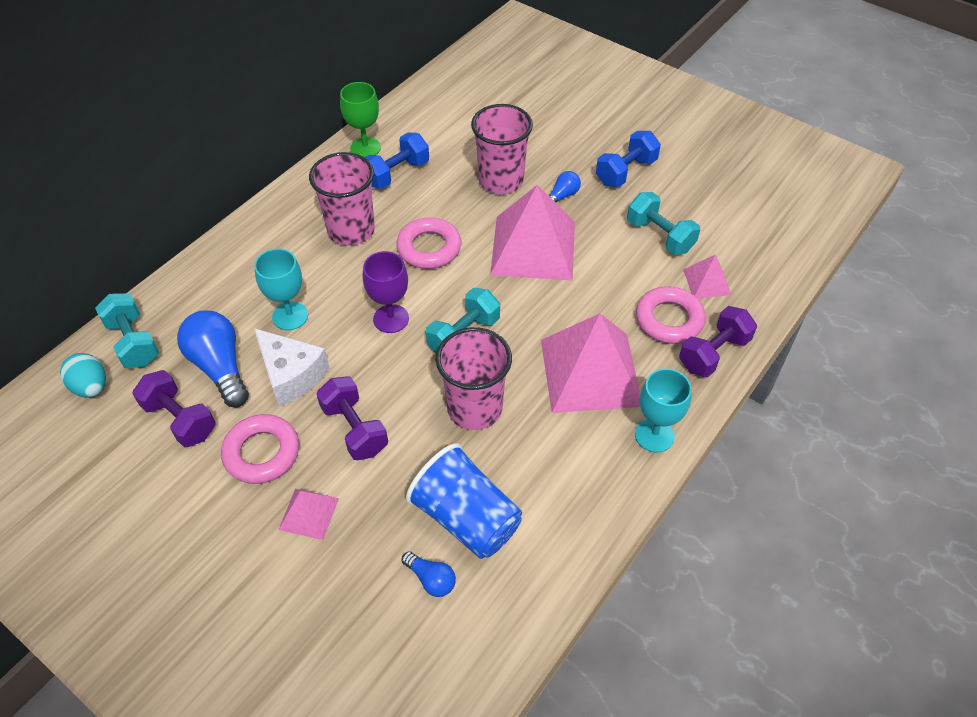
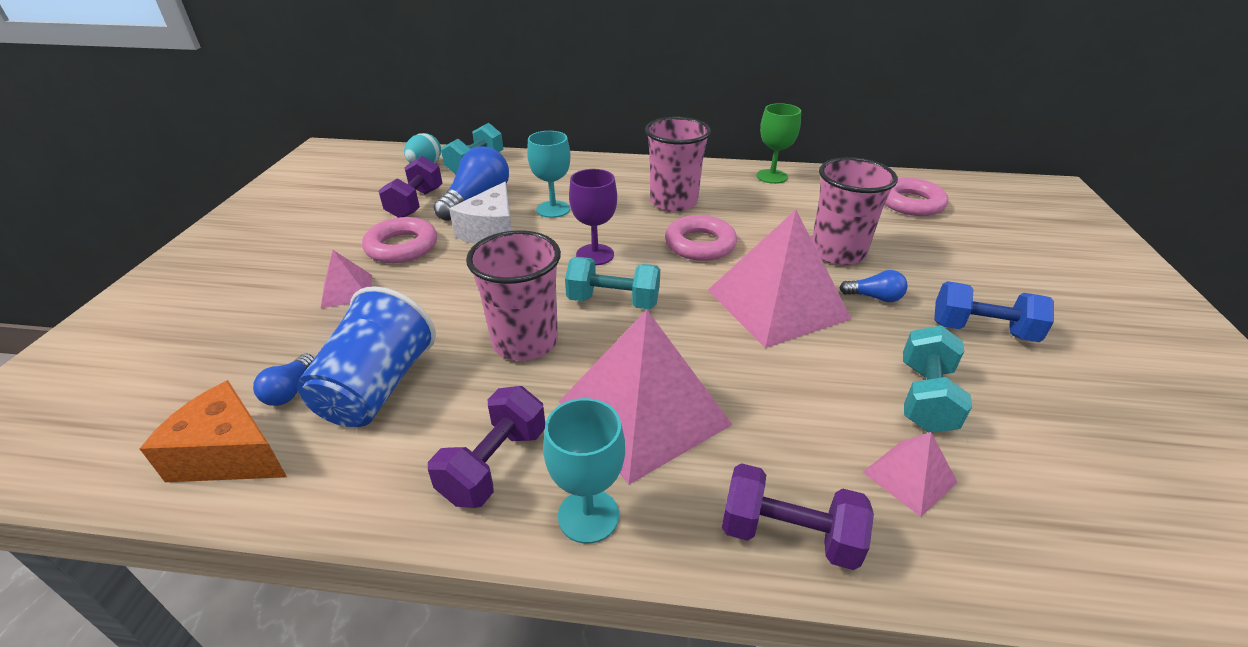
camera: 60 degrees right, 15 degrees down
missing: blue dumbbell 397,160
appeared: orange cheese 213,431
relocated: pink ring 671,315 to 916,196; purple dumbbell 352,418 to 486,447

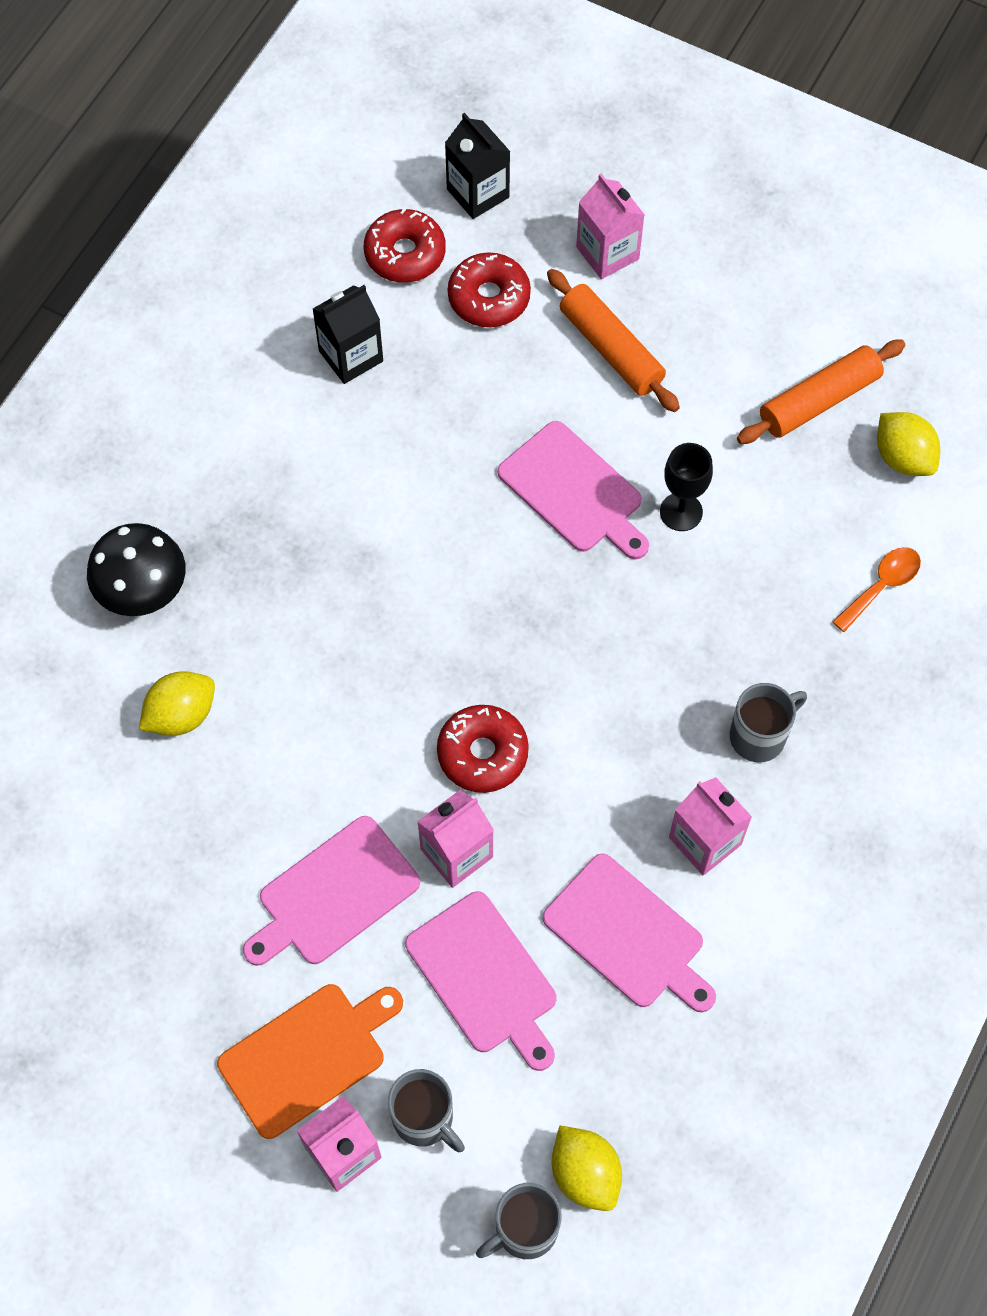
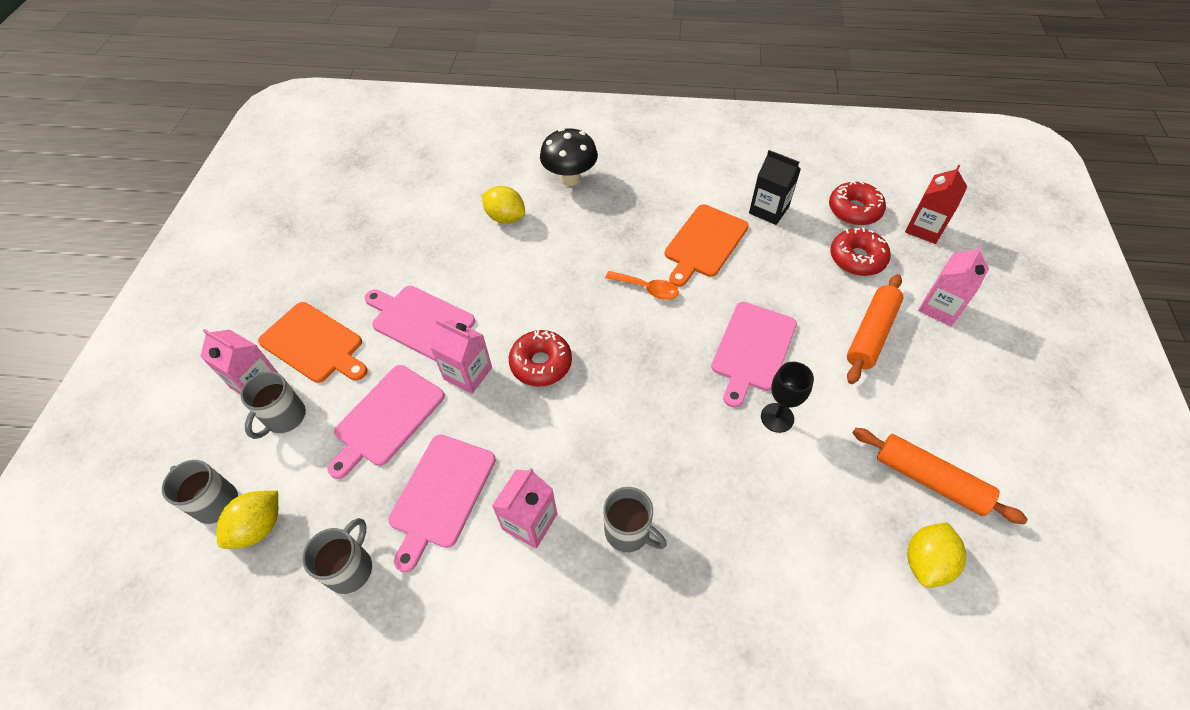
camera: 70 degrees right, 10 degrees down
appeared: orange cutting board 707,245; grey mug 337,556
relocated: orange spoon 876,589 to 642,285
colour: black carton 477,166 to red carton 936,204

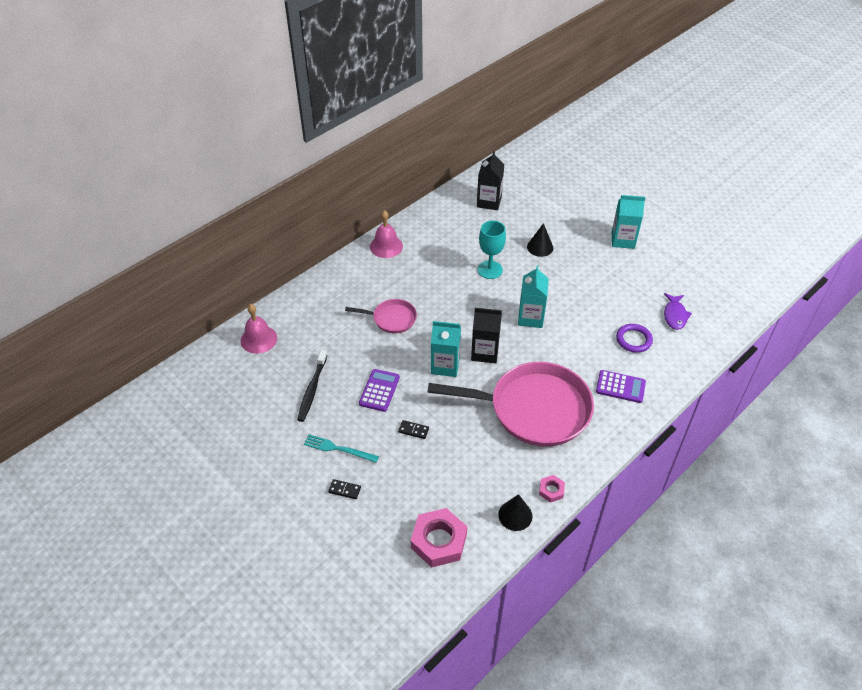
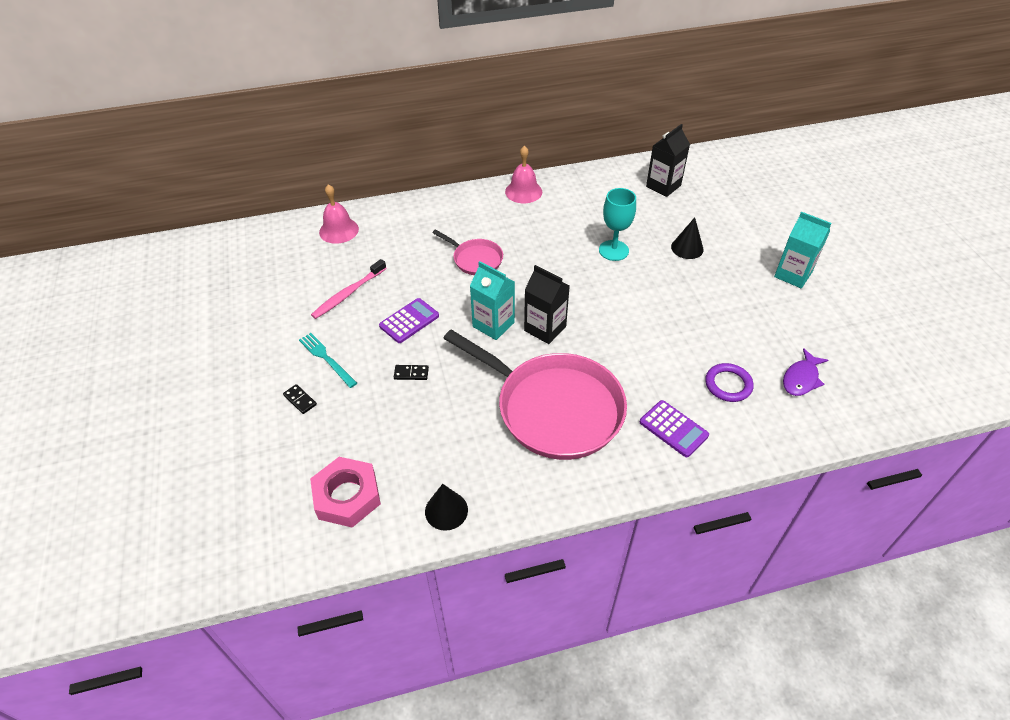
camera: 30 degrees right, 0 degrees up
missing: turquoise carton 533,296; pink nut 552,489
colour: black toothbrush 312,386 to pink toothbrush 348,289
spun: black domino 413,429 = 411,372 45 degrees counterclockwise

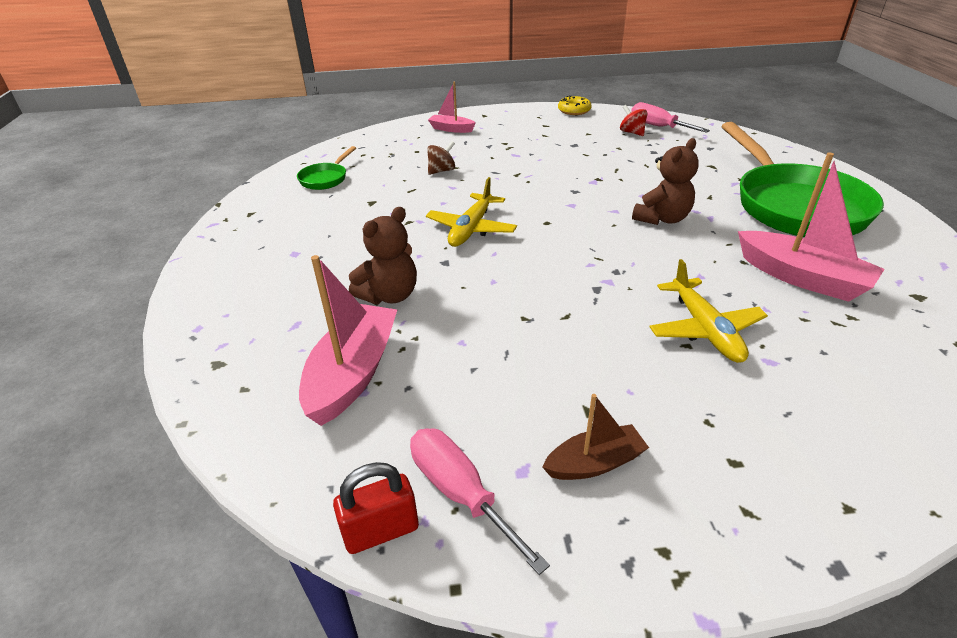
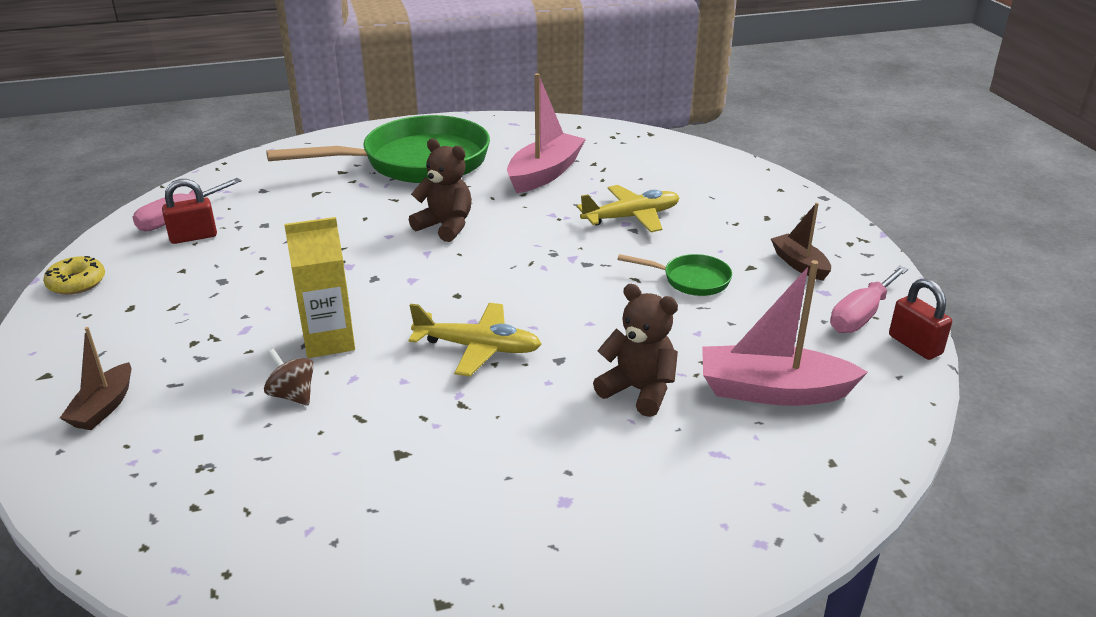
camera: 100 degrees left, 5 degrees down
appeared: yellow carton 319,287
relocated: green pan 326,168 to 675,275
exchanged: red spinning top 634,120 to red padlock 189,211
colour: pink boat 452,107 to brown boat 95,378

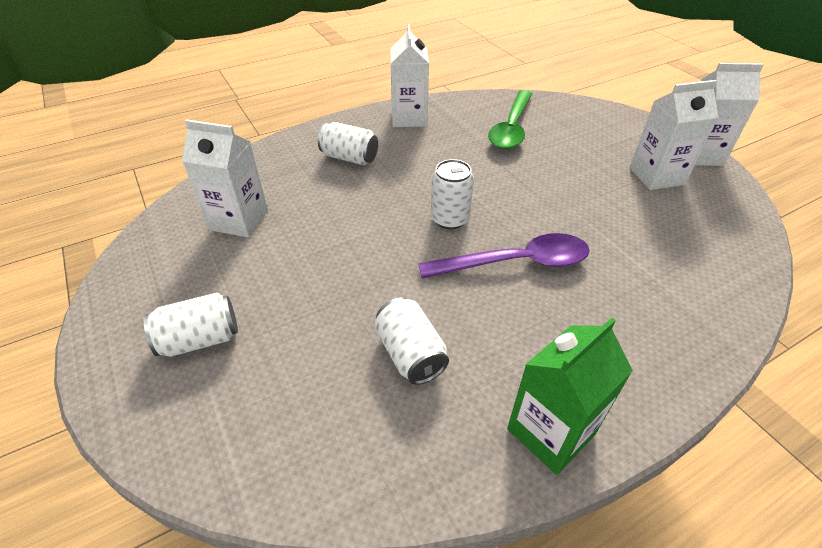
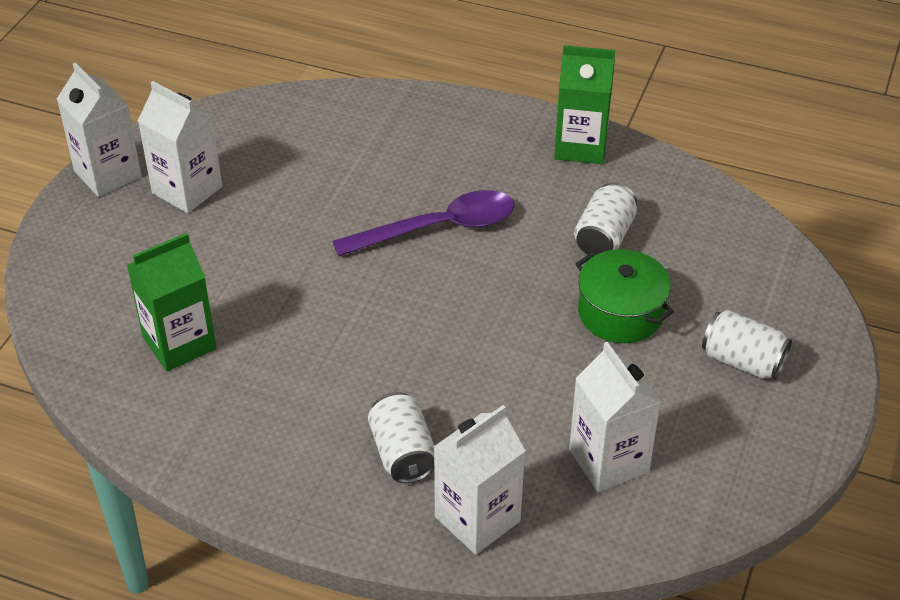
camera: 130 degrees left, 0 degrees up
missing: white can 452,194
appeared: green pot 624,296
relocated: white carton 410,75 to 479,480
exchanged: green spoon 510,119 to green carton 171,302
spun: purple spoon 504,255 = 423,223 120 degrees clockwise

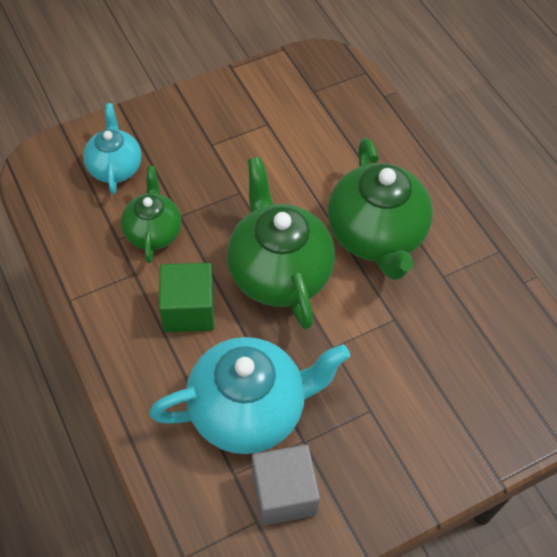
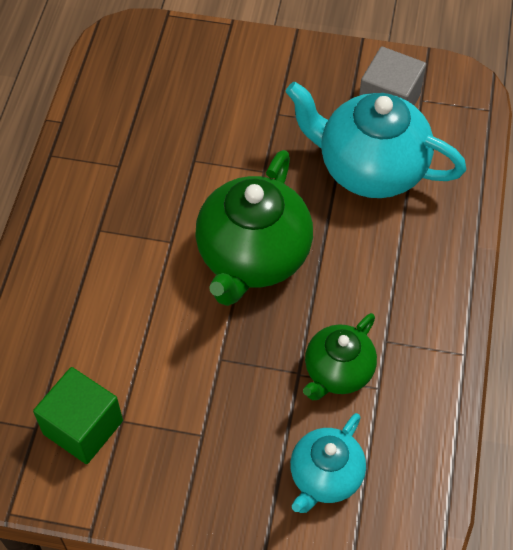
camera: 140 degrees left, 0 degrees up
missing: green teapot 380,209
relocated: green cube 186,297 to 78,415

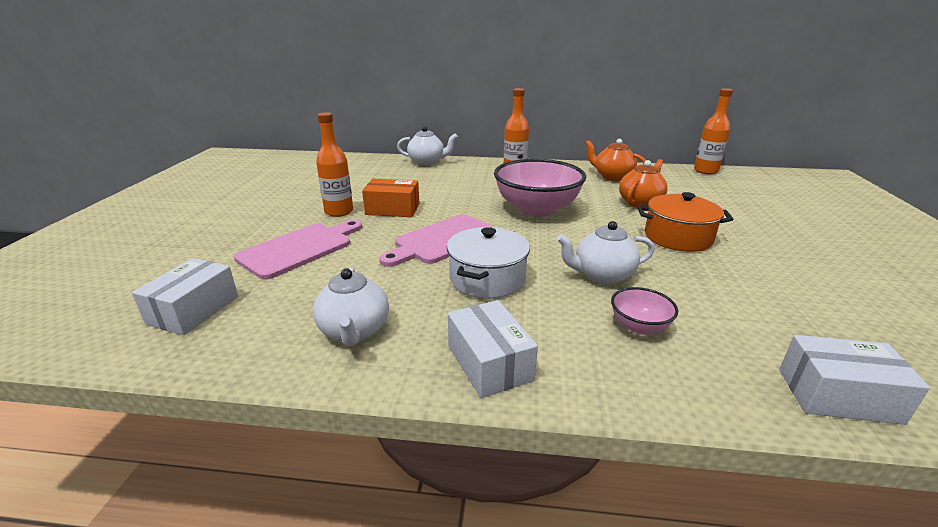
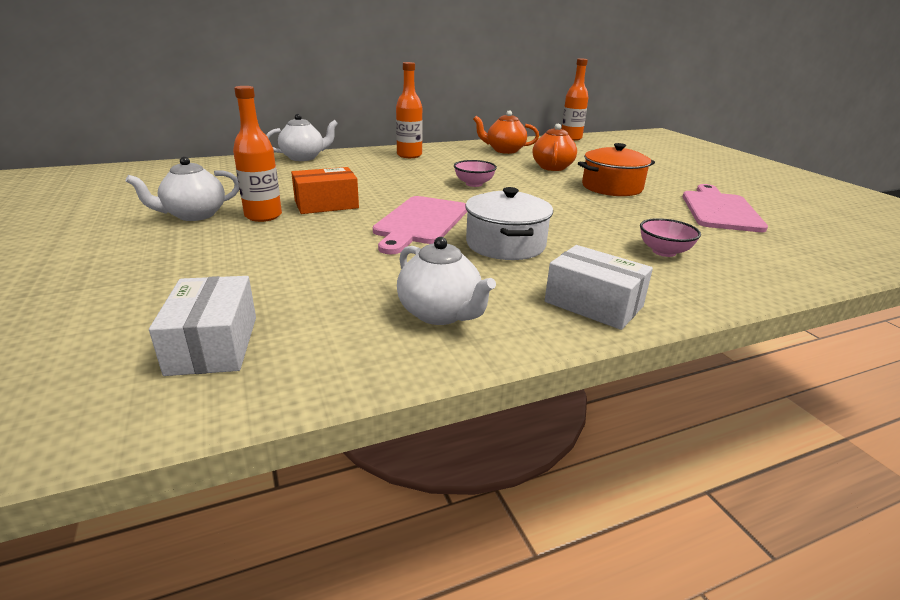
camera: 30 degrees left, 0 degrees up
missing: white box 854,380
relocated: pink cutting board 298,250 to 725,208; white teapot 606,252 to 182,188
size: pink bowl 540,188 = 475,173 x0.46

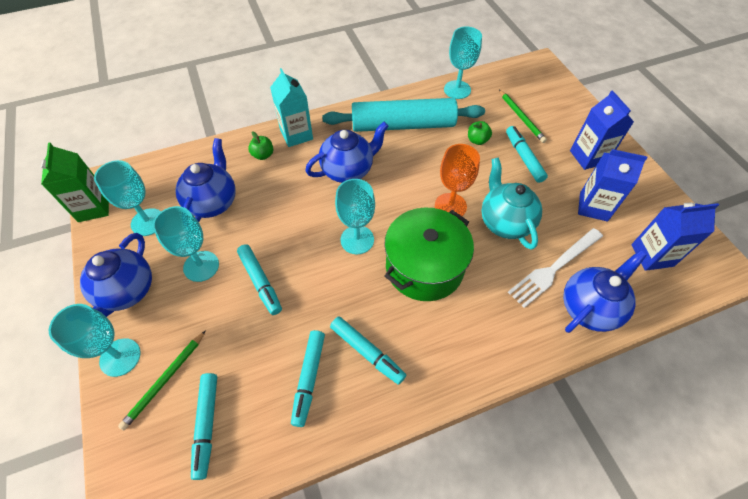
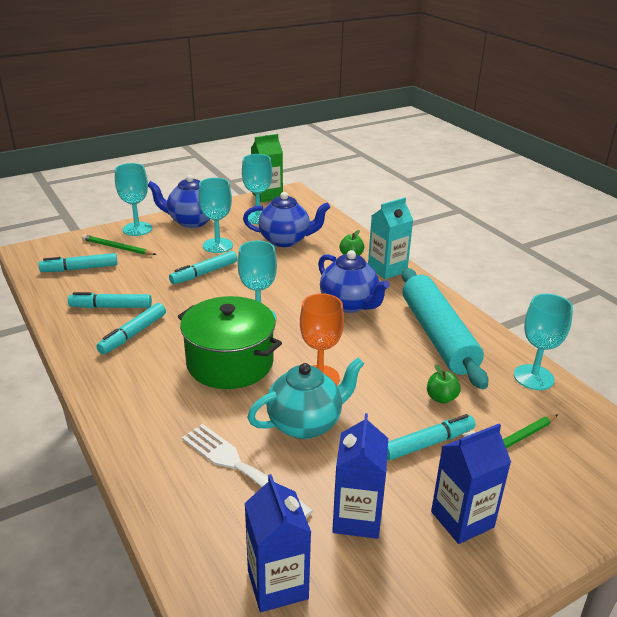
camera: 80 degrees right, 25 degrees down
missing: blue teapot 605,291

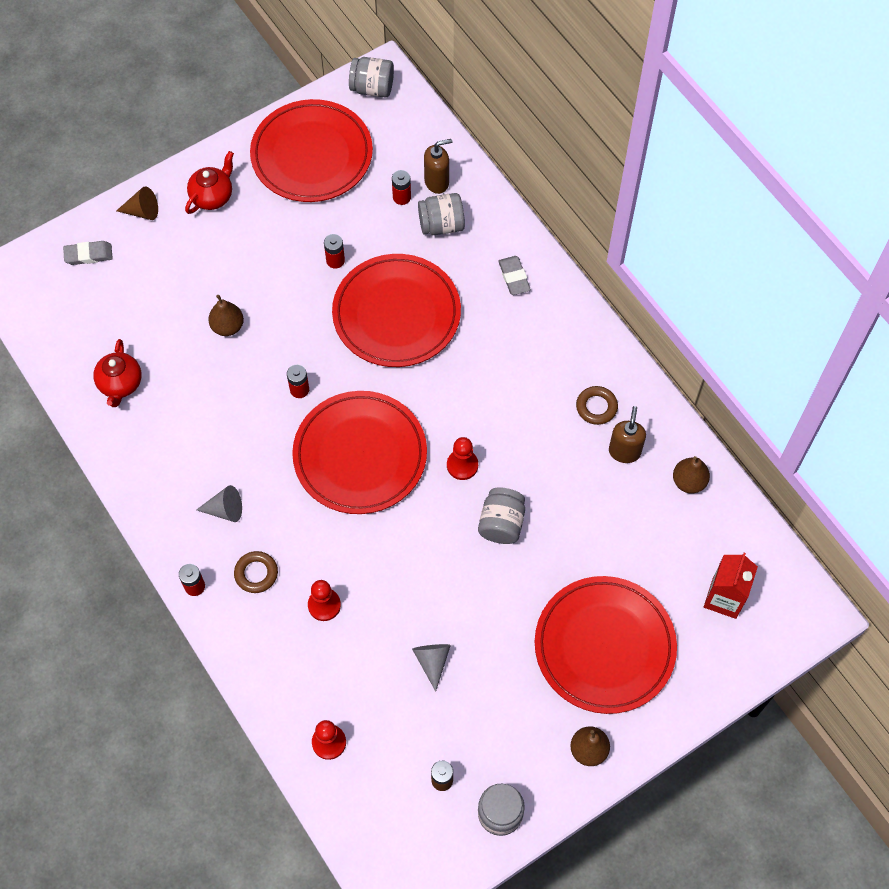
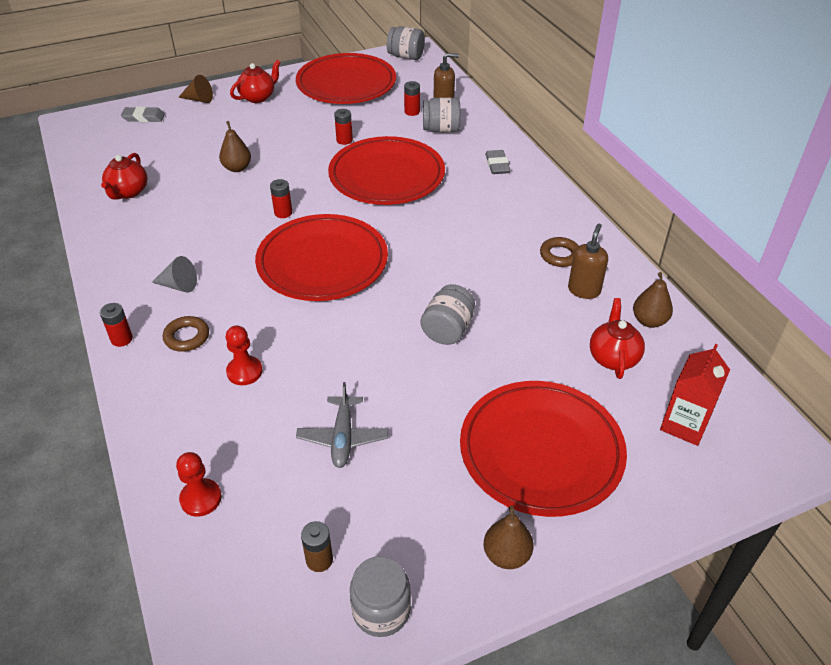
camera: 10 degrees right, 20 degrees down
missing: red pawn 462,458
appeared: red teapot 617,338
exchanged: grey cone 431,668 to grey plane 342,425

